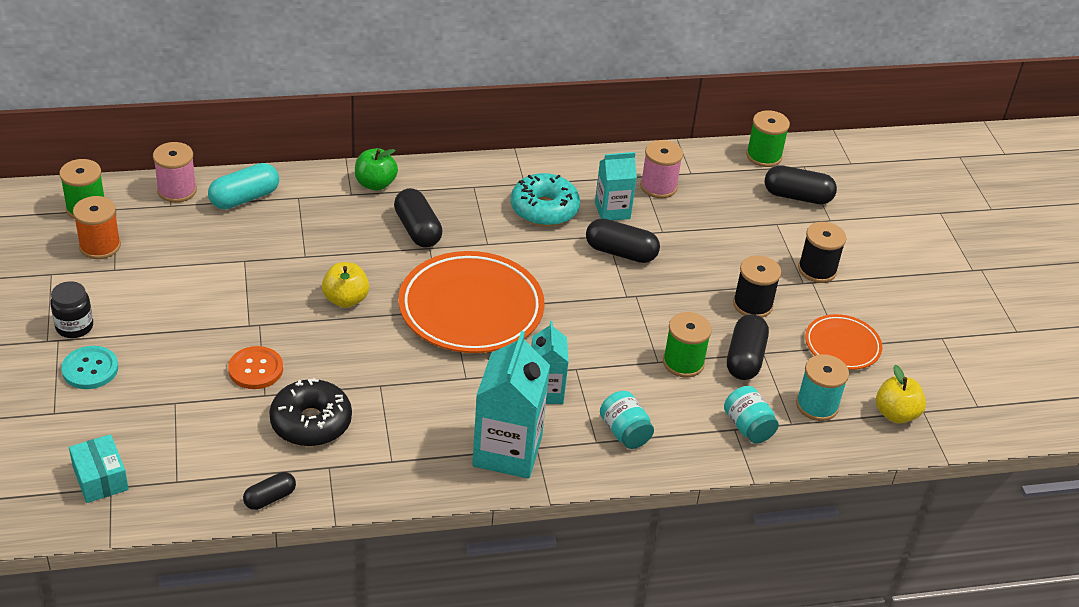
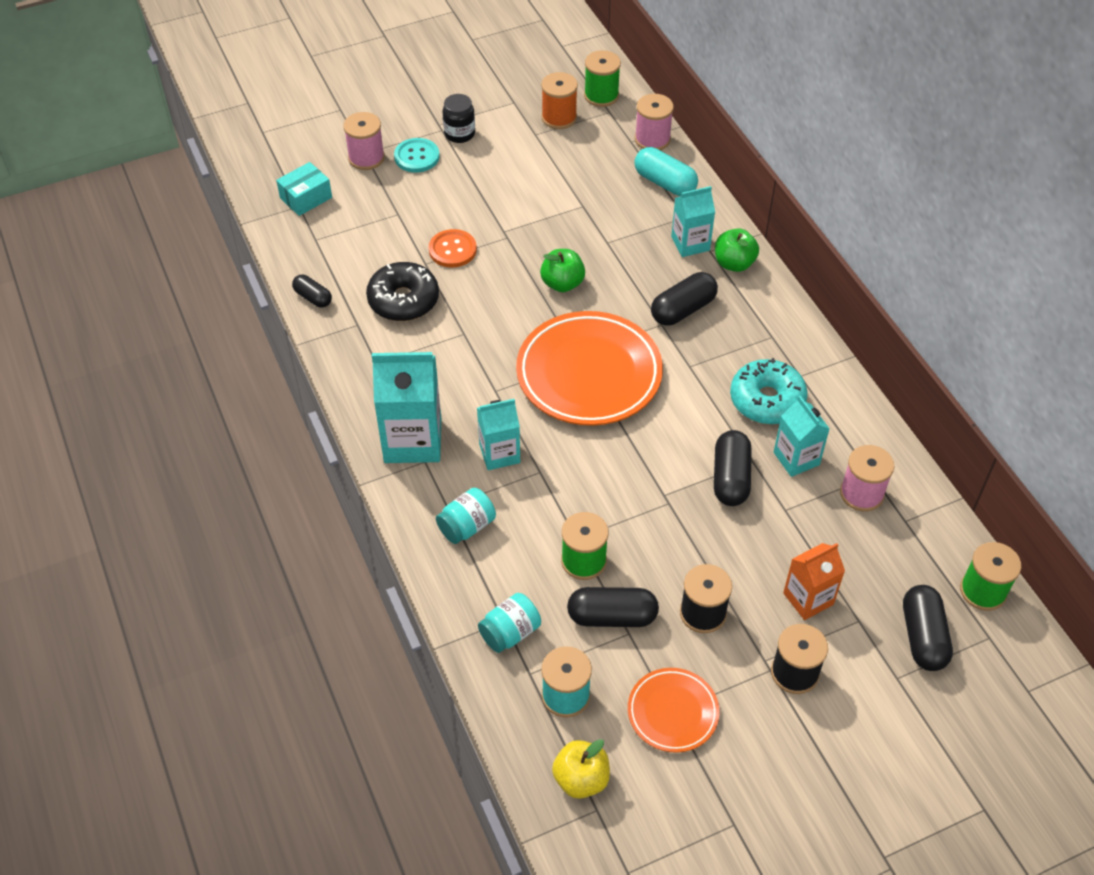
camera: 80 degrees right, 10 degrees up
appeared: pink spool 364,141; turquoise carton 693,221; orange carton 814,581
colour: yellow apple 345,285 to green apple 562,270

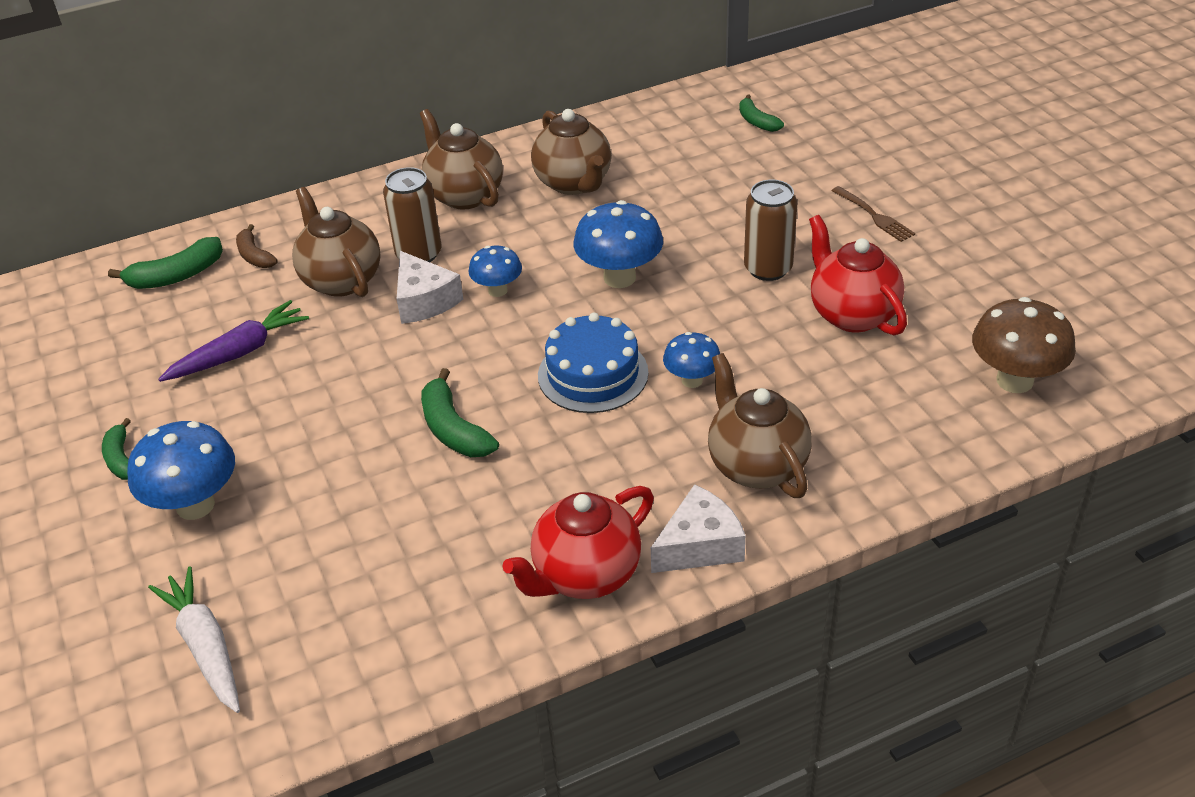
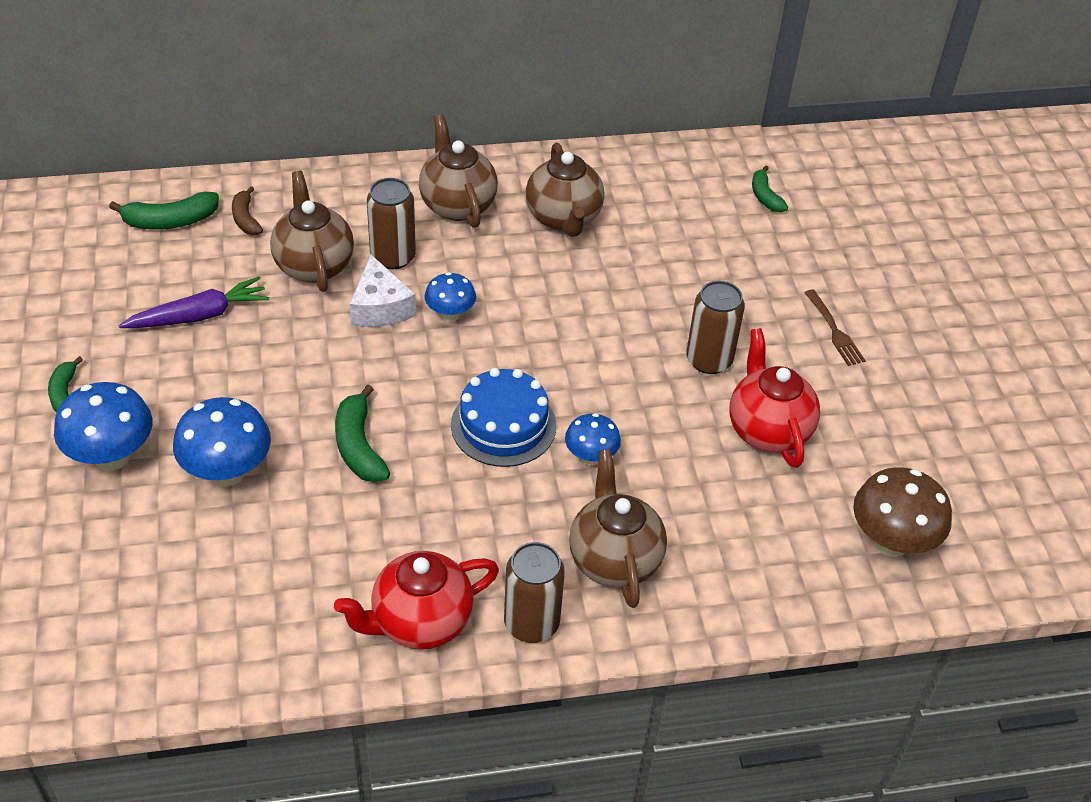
camera: 10 degrees right, 5 degrees up
missing: white carrot 194,639
relocated: blue mushroom 618,244 to 222,442
exchanged: white cheese 698,528 to brown can 534,592

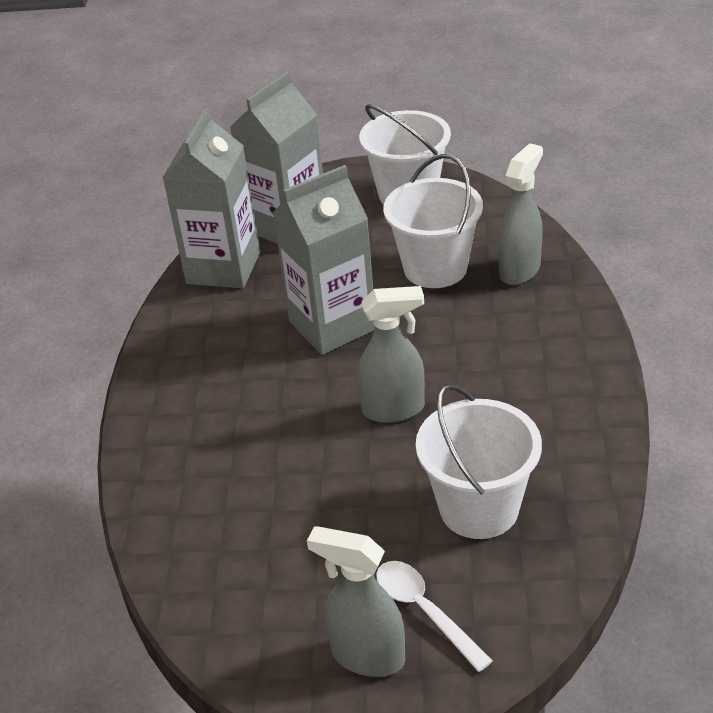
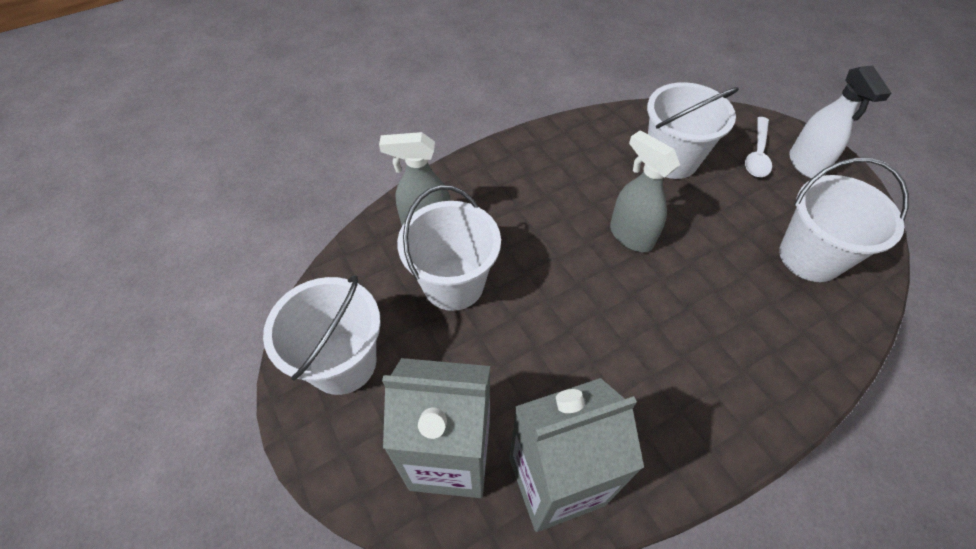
camera: 125 degrees left, 15 degrees up
missing: grey carton 324,260
appeared: white bucket 844,220
colour: grey spray bottle 356,601 to white spray bottle 840,122

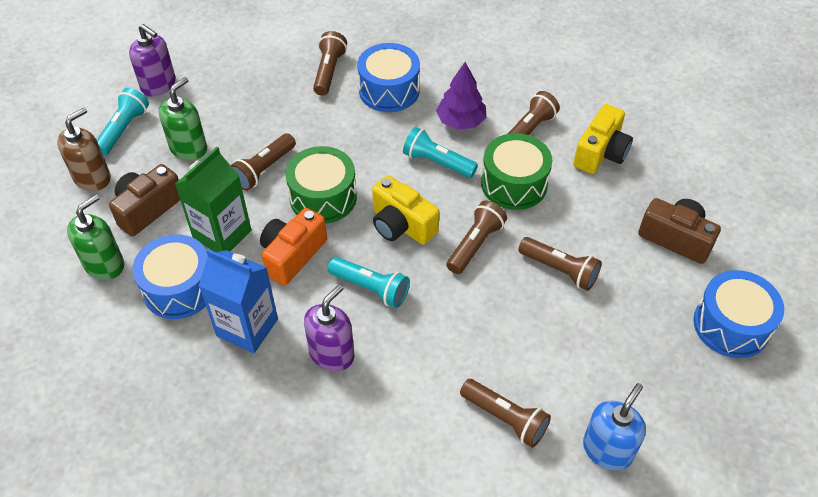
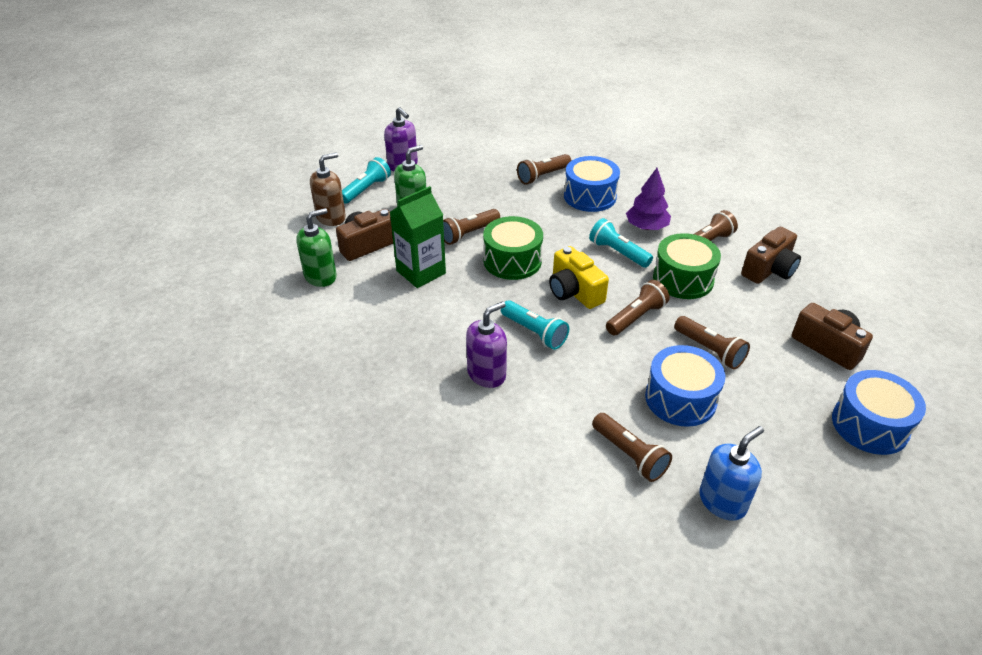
camera: 15 degrees right, 10 degrees down
missing: orange camera 293,247; blue carton 238,301
relocated: blue drum 170,276 to 685,386
colour: yellow camera 603,139 to brown camera 771,255
spun: brown flashlight 330,63 = 544,169 150 degrees counterclockwise

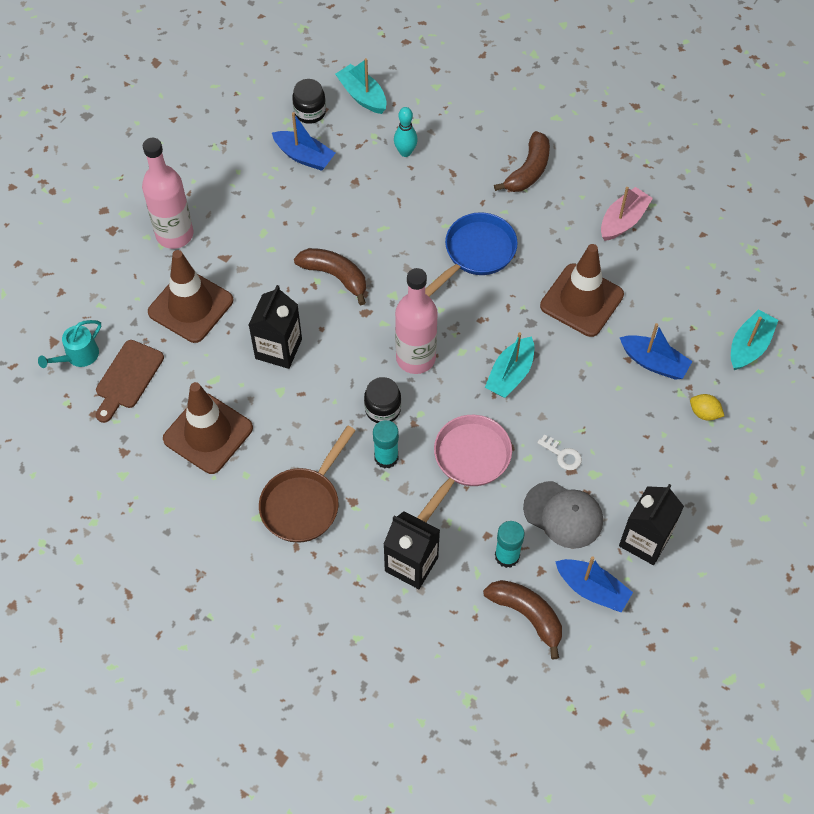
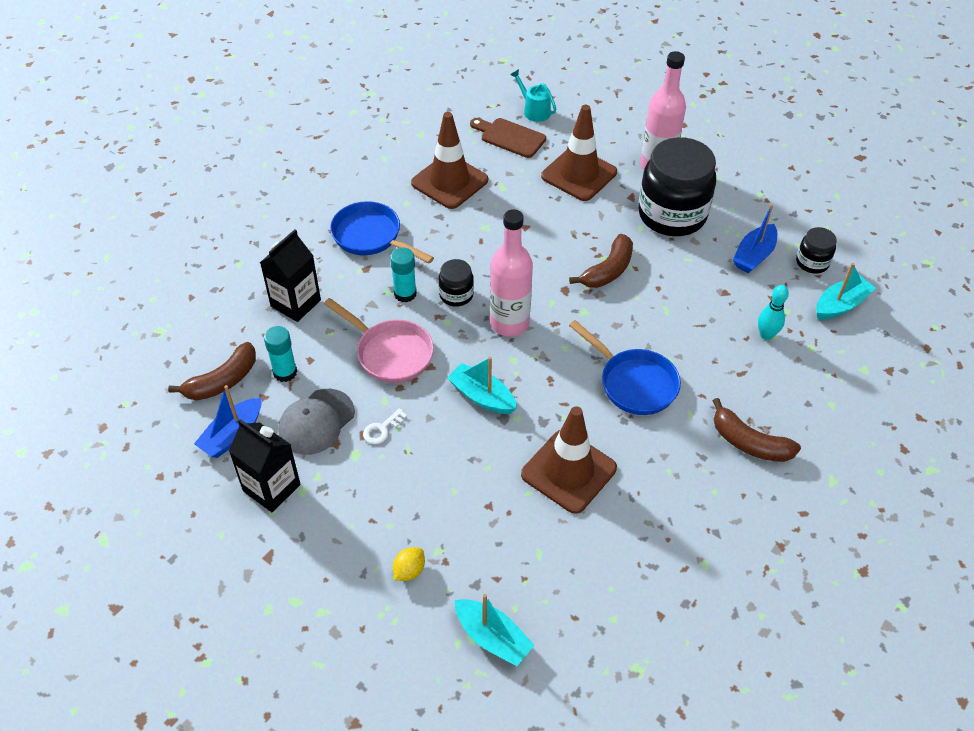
camera: 95 degrees right, 10 degrees down
missing: pink boat 627,214; black carton 275,327; blue boat 655,351
appeared: black jar 677,186
colour: brown pan 307,484 to blue pan 382,232

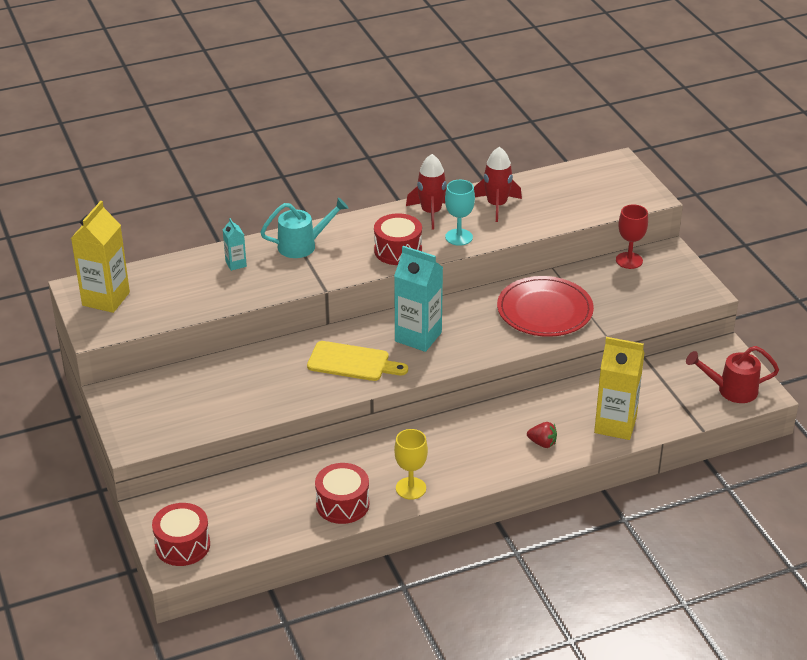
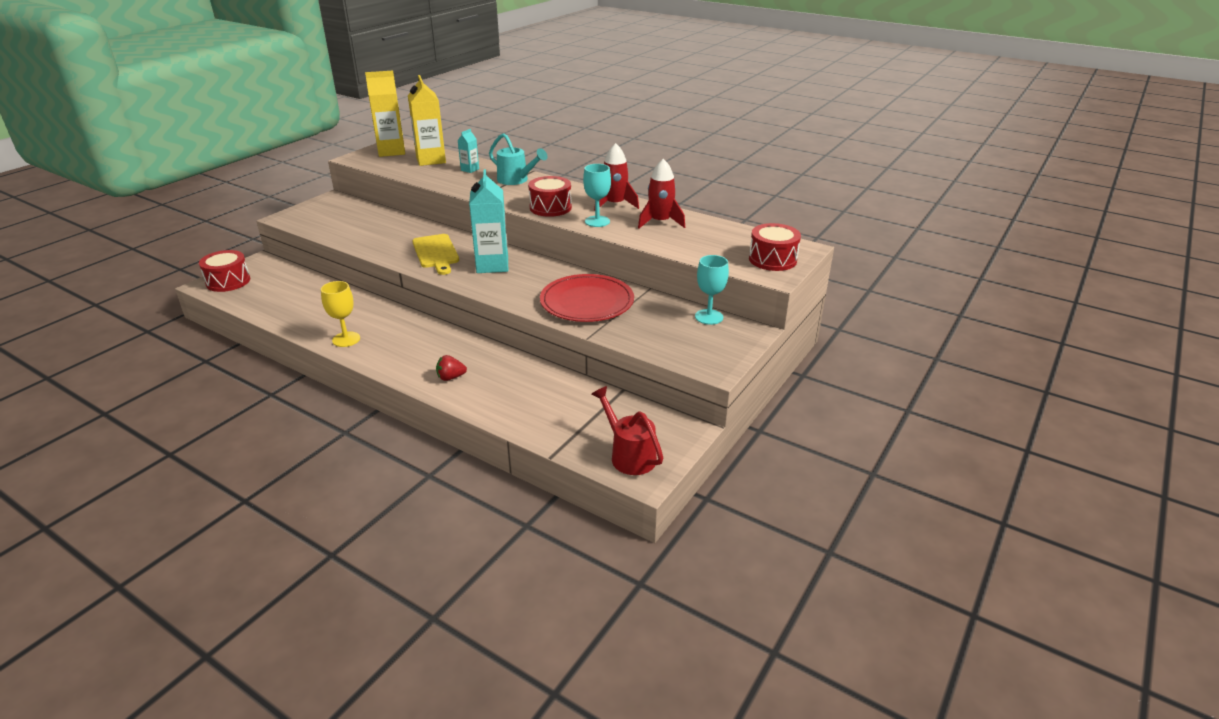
camera: 55 degrees right, 5 degrees down
relocated: yellow carton 619,388 to 427,120; red drum 342,493 to 775,247
colour: red goblet 632,237 to turquoise goblet 712,290
spun: red strawberry 542,435 = 451,368 90 degrees clockwise

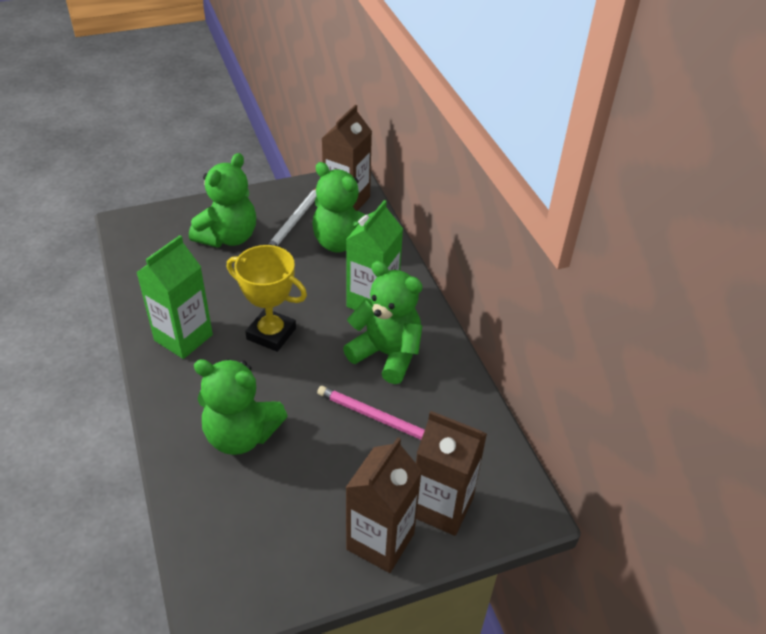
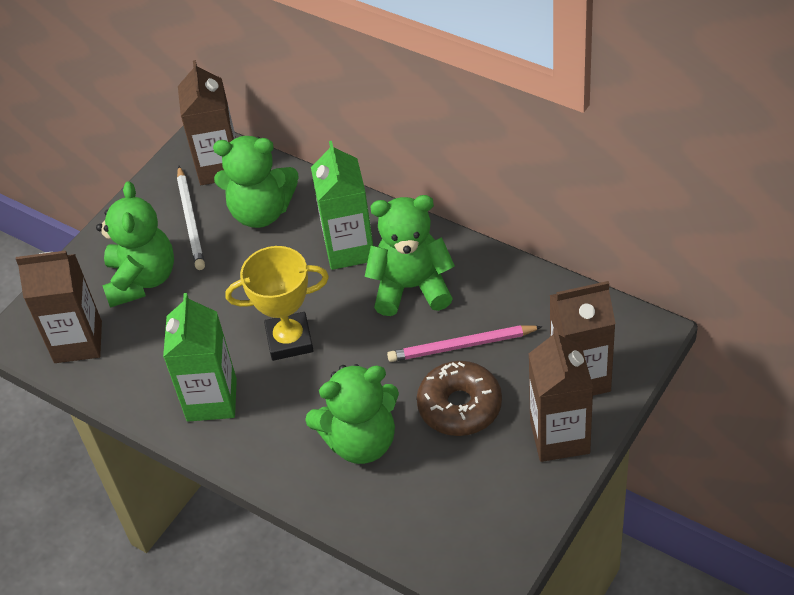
camera: 30 degrees left, 5 degrees up
appeared: brown carton 59,307; brown donut 459,398

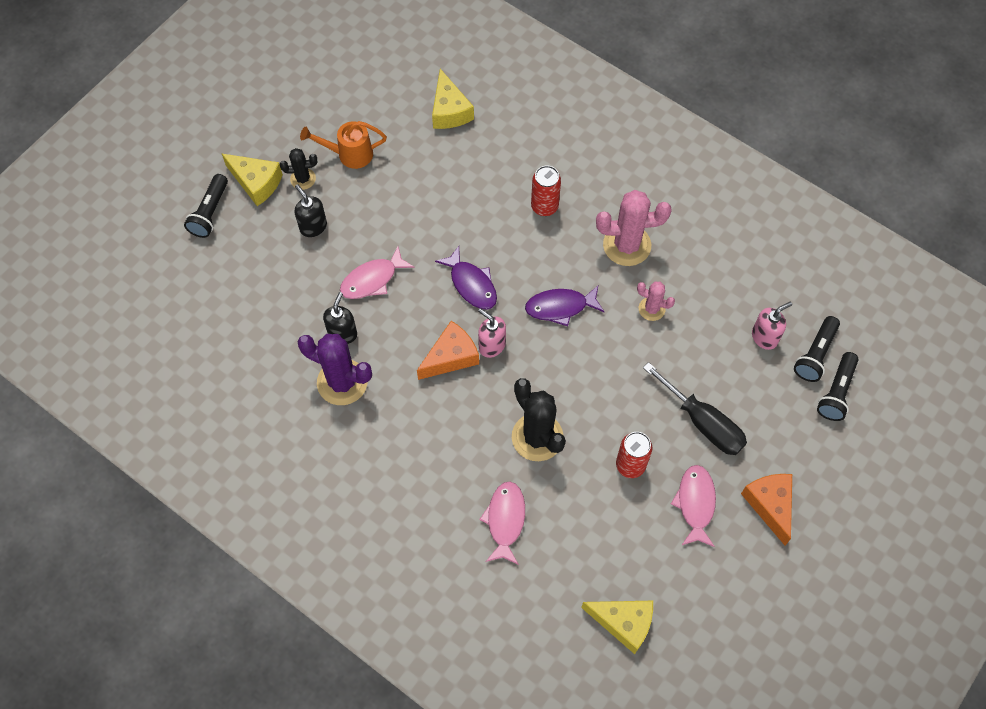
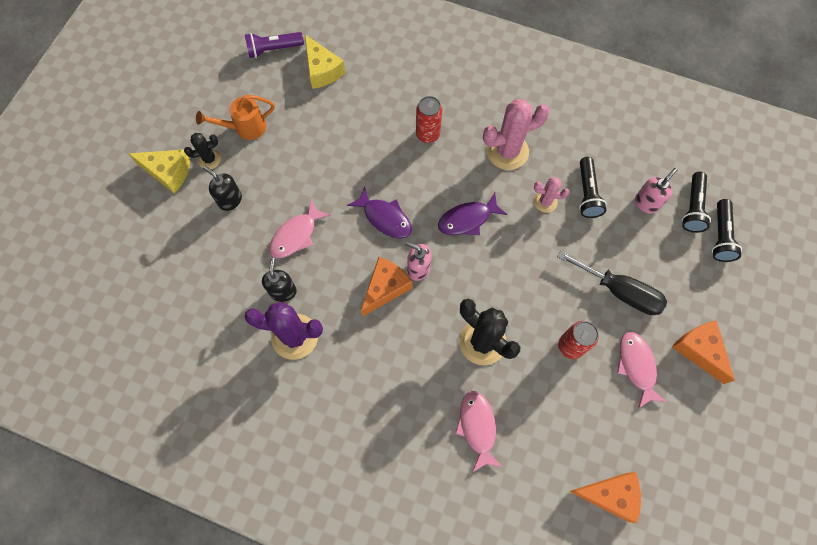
camera: 15 degrees left, 5 degrees up
appeared: purple flashlight 274,45
relocated: black flashlight 206,206 to 593,187
colour: yellow cheese 617,627 to orange cheese 605,497

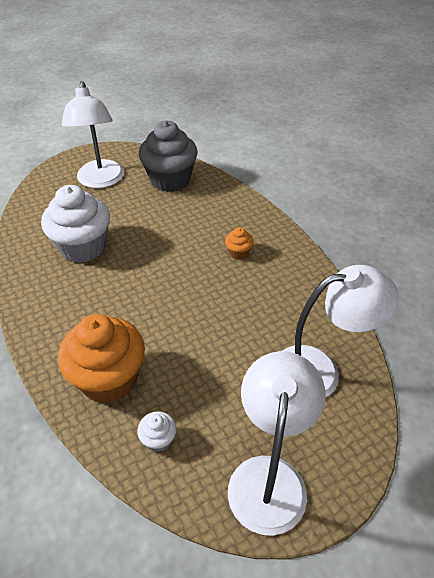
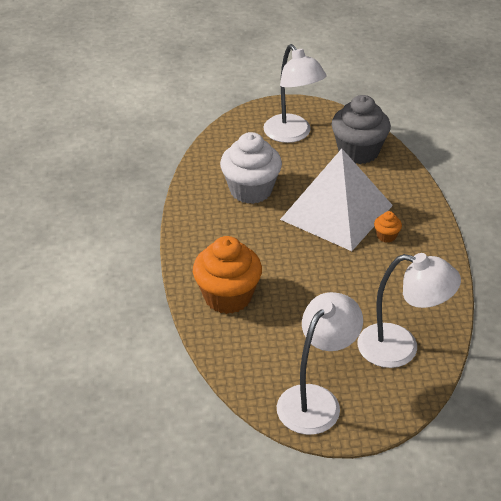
camera: 25 degrees right, 5 degrees down
missing: white cupcake 157,431
appeared: white pyramid 336,200
spun: white lamp 92,134 = 295,93 45 degrees counterclockwise

